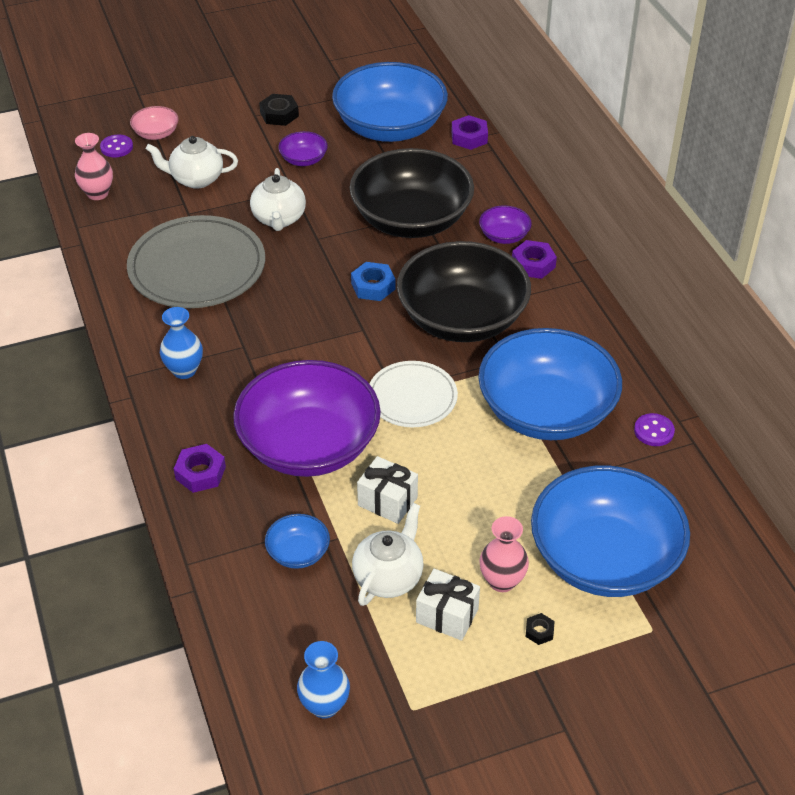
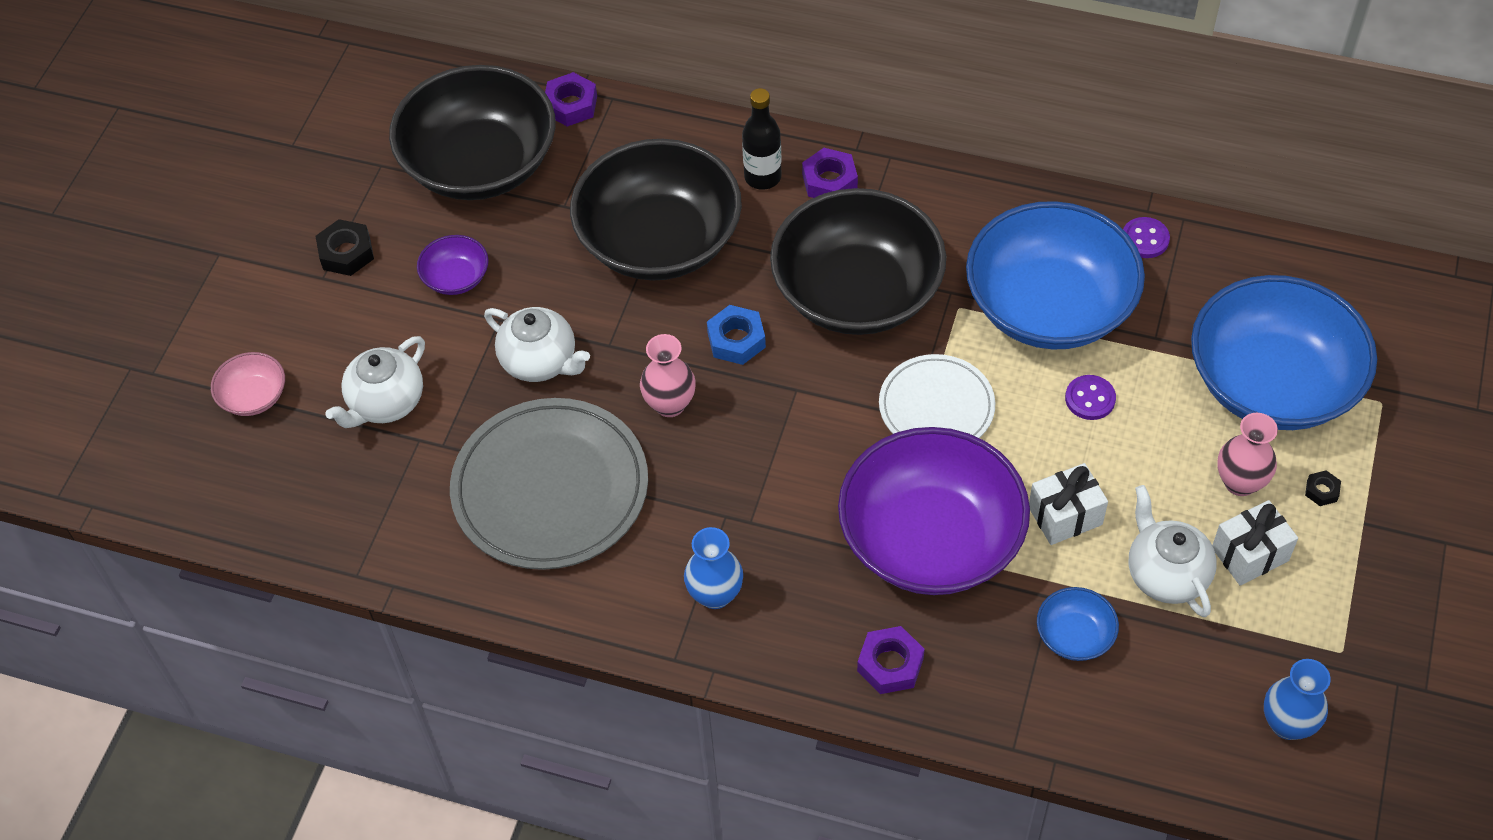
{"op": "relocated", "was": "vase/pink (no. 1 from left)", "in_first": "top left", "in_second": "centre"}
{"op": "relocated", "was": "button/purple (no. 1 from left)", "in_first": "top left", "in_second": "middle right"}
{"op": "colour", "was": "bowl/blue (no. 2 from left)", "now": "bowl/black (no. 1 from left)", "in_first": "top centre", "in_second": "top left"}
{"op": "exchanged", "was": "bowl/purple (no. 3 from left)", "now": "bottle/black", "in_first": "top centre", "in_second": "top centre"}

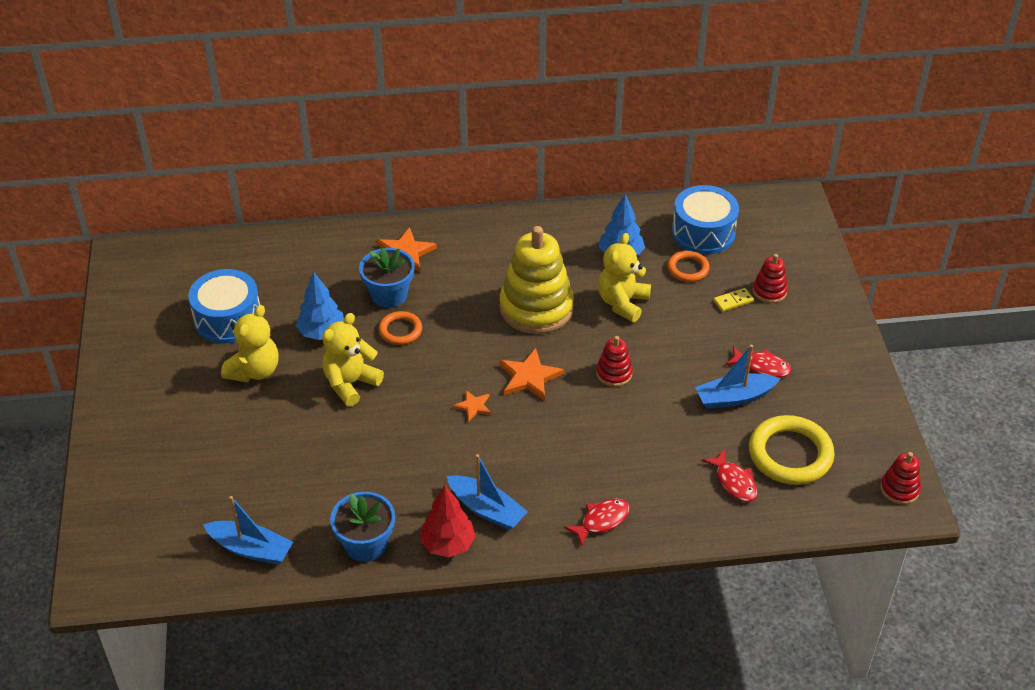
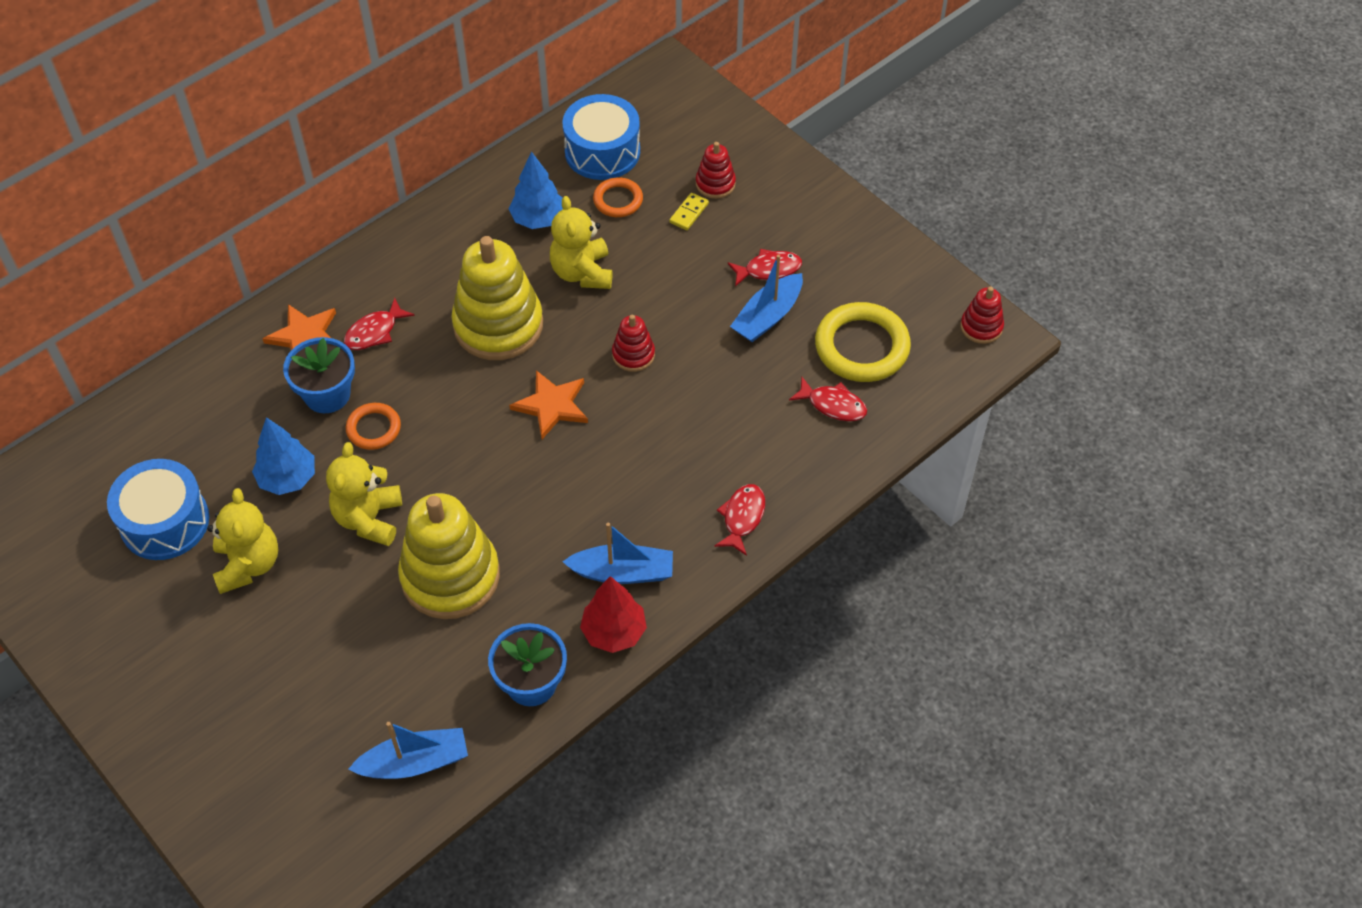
{"op": "missing", "was": "star/orange (no. 2 from left)", "in_first": "centre"}
{"op": "appeared", "now": "fish/red (no. 1 from left)", "in_second": "middle left"}
{"op": "appeared", "now": "stacking toy/yellow (no. 1 from left)", "in_second": "middle left"}

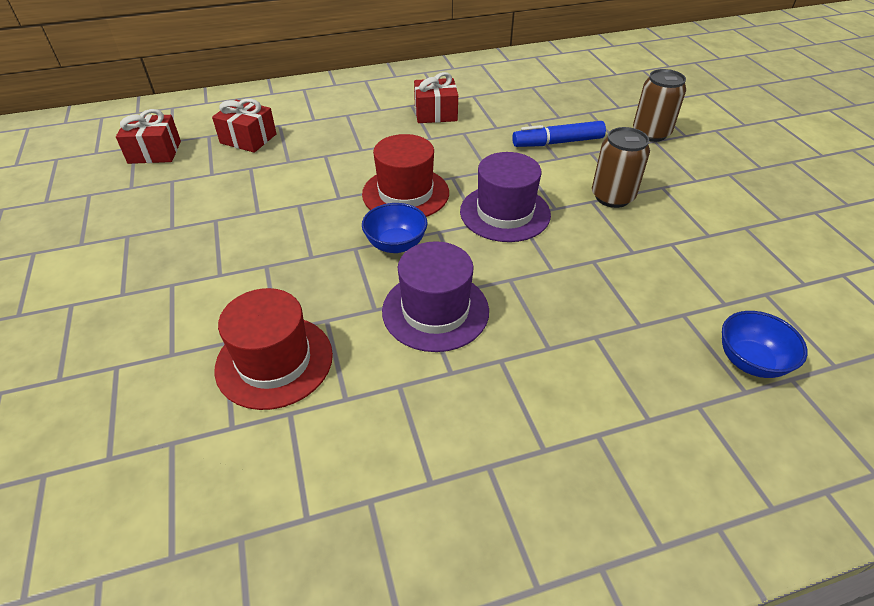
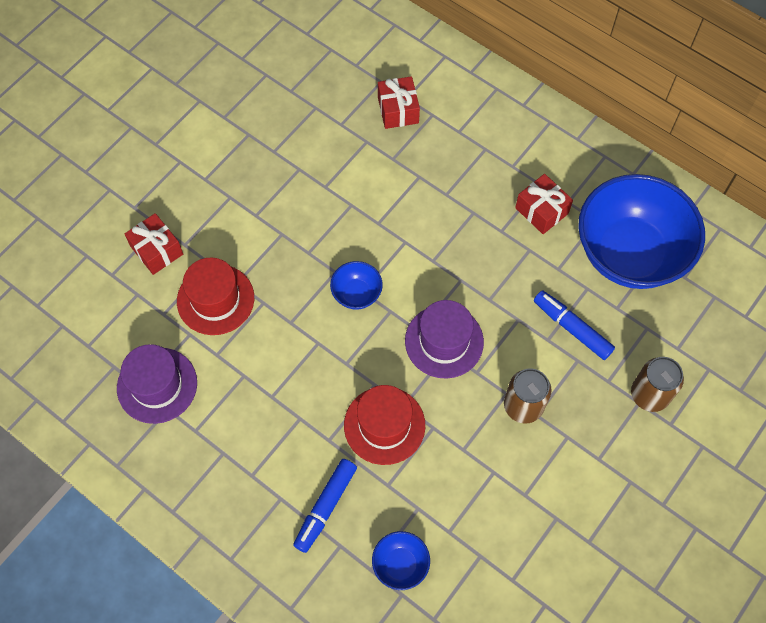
{"op": "relocated", "was": "gift/red (no. 1 from left)", "in_first": "top left", "in_second": "middle left"}
{"op": "relocated", "was": "hat/red (no. 2 from left)", "in_first": "top centre", "in_second": "bottom centre"}
{"op": "relocated", "was": "hat/purple (no. 1 from left)", "in_first": "centre", "in_second": "middle left"}
{"op": "appeared", "now": "marker/blue (no. 1 from left)", "in_second": "bottom centre"}
{"op": "appeared", "now": "bowl/blue (no. 3 from left)", "in_second": "middle right"}

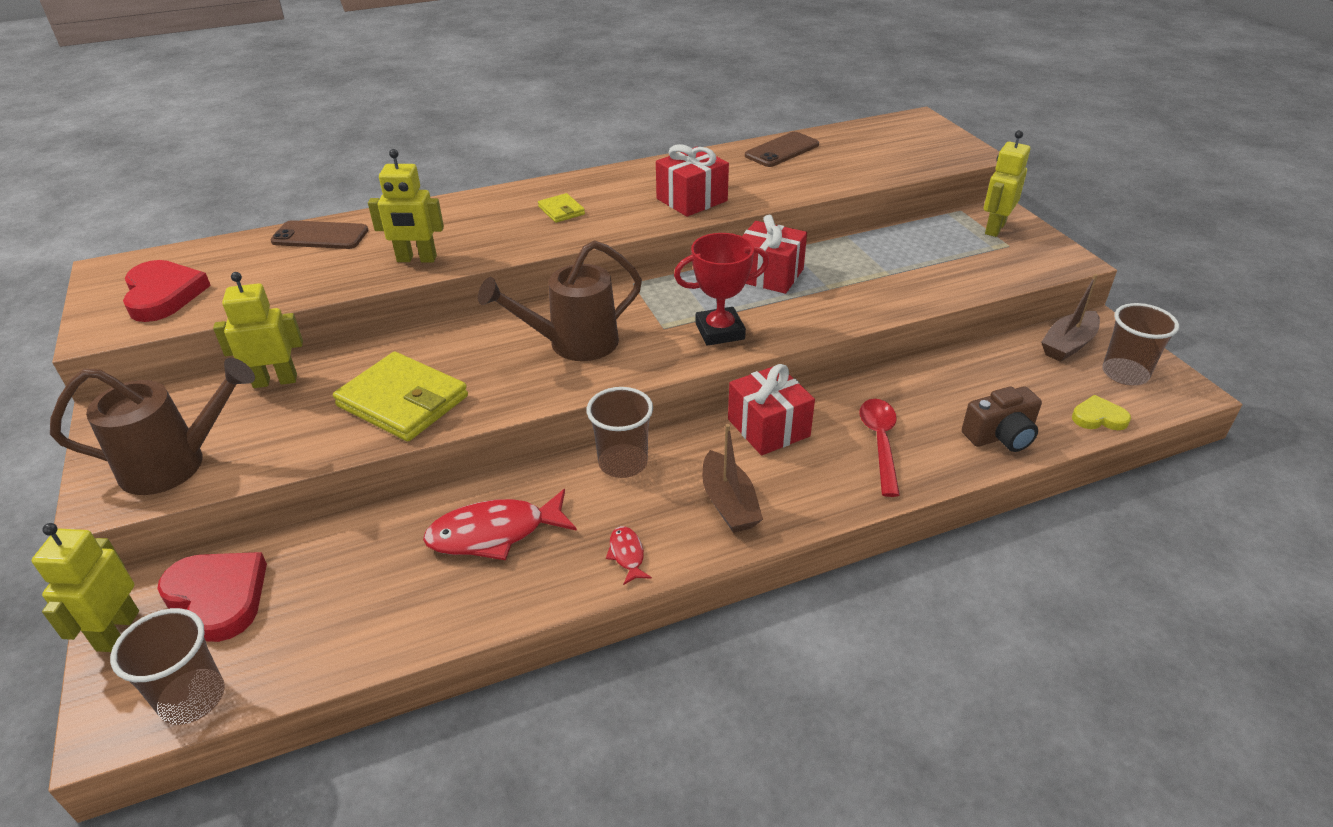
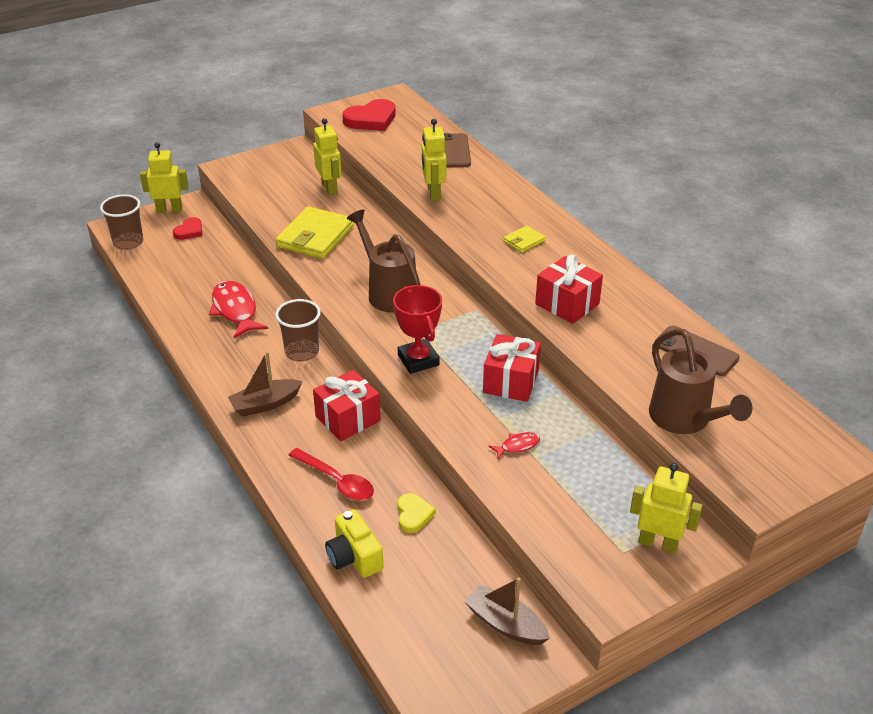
{"op": "relocated", "was": "watering can/brown (no. 1 from left in the first image)", "now": "watering can/brown (no. 2 from left)", "in_first": "middle left", "in_second": "middle right"}
{"op": "size", "was": "heart/red (no. 2 from left in the first image)", "in_first": "bottom left", "in_second": "top left", "ratio": 0.57}
{"op": "relocated", "was": "fish/red (no. 2 from left)", "in_first": "bottom centre", "in_second": "centre"}
{"op": "spun", "was": "spoon/red", "in_first": "centre", "in_second": "centre", "clockwise": 45}
{"op": "colour", "was": "camera/brown", "now": "camera/yellow", "in_first": "middle right", "in_second": "bottom centre"}
{"op": "relocated", "was": "heart/yellow", "in_first": "middle right", "in_second": "bottom centre"}
{"op": "missing", "was": "cup/brown (no. 3 from left)", "in_first": "middle right"}

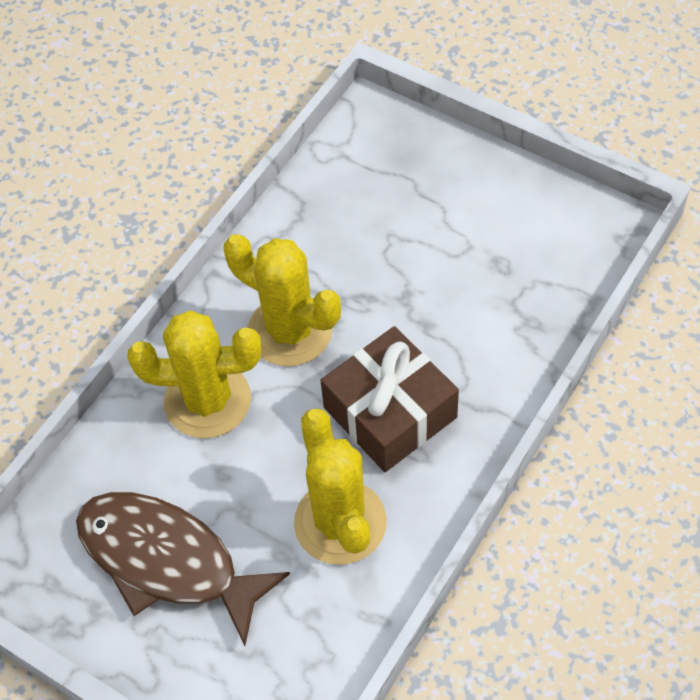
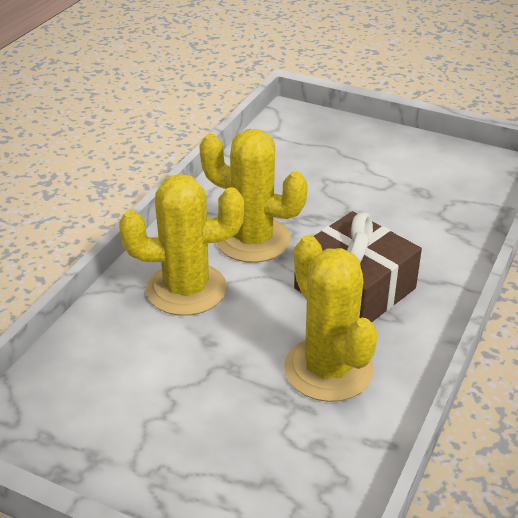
{"op": "missing", "was": "fish/brown", "in_first": "bottom left"}

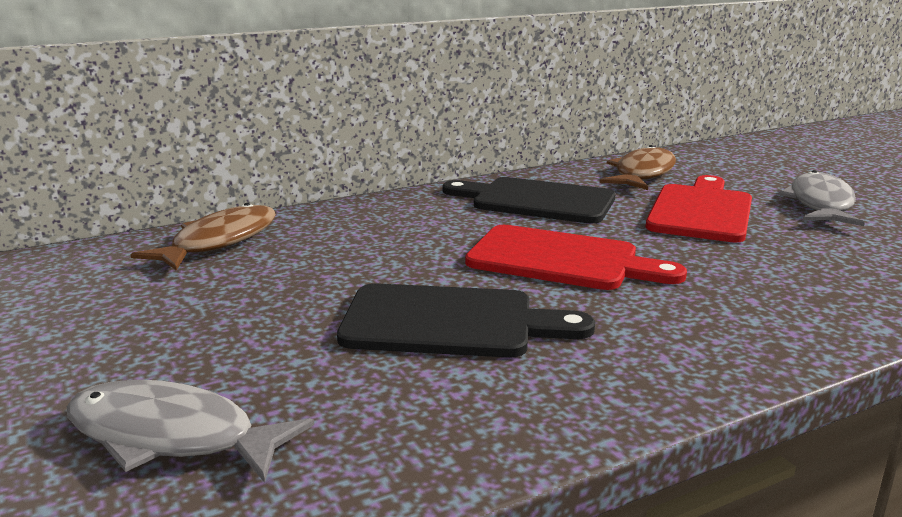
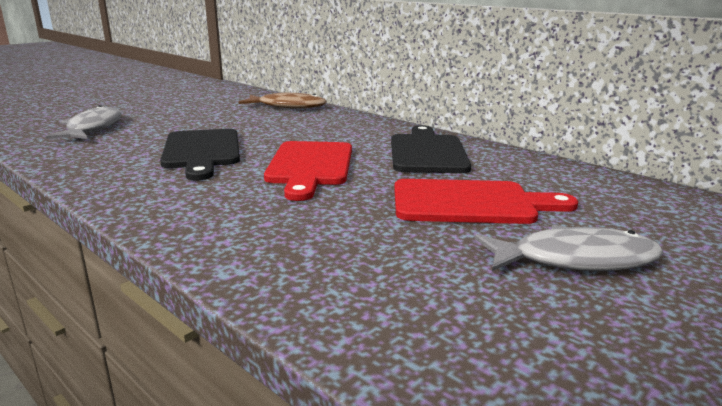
{"op": "missing", "was": "fish/brown (no. 2 from left)", "in_first": "top right"}

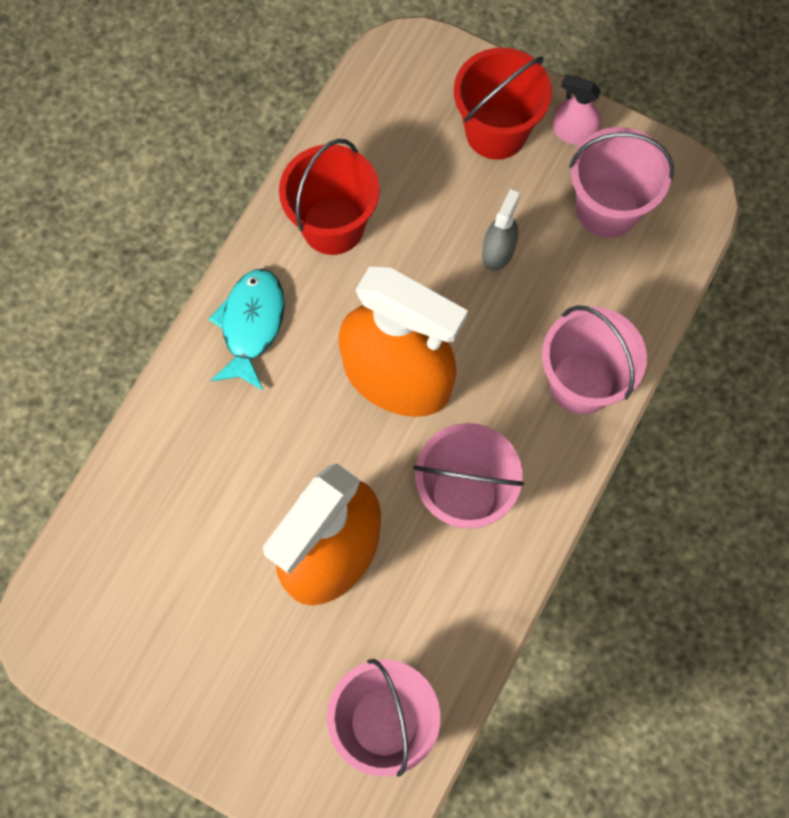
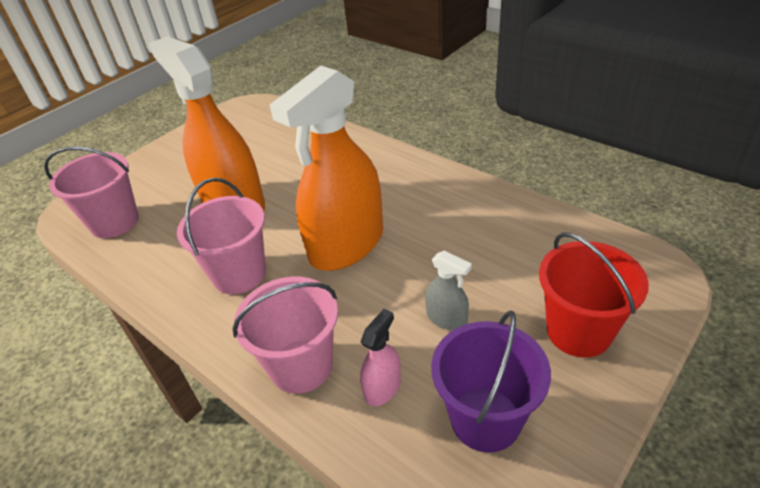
{"op": "missing", "was": "fish/turquoise", "in_first": "middle left"}
{"op": "missing", "was": "bucket/red (no. 1 from left)", "in_first": "top centre"}
{"op": "relocated", "was": "spray bottle/pink", "in_first": "top right", "in_second": "bottom centre"}
{"op": "colour", "was": "bucket/pink (no. 4 from left)", "now": "bucket/purple", "in_first": "top right", "in_second": "bottom centre"}

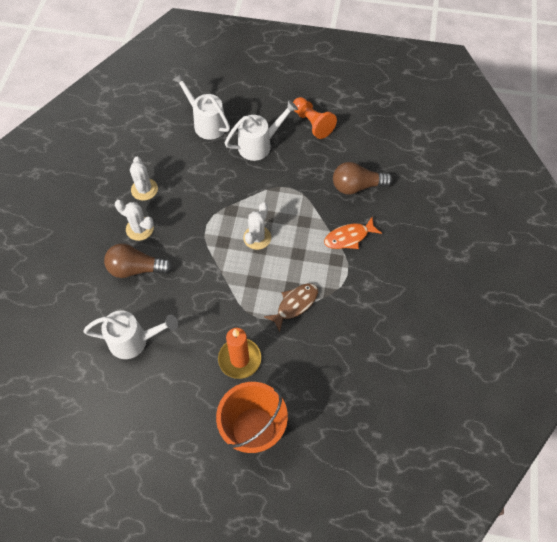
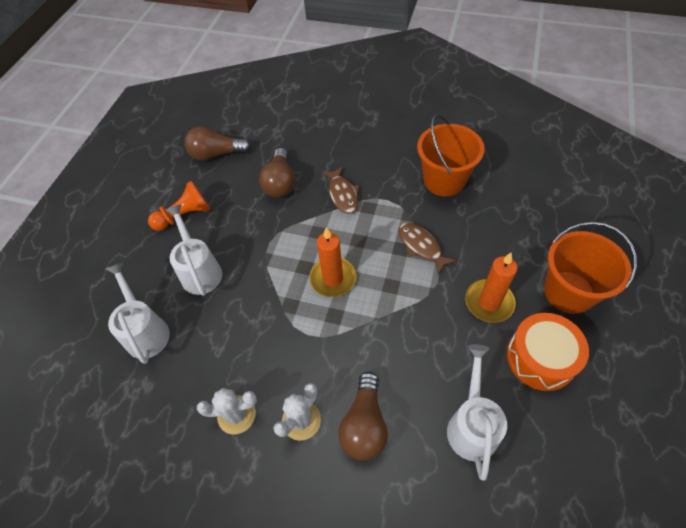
{"op": "spun", "was": "watering can/white (no. 2 from left in the first image)", "in_first": "top centre", "in_second": "middle left", "clockwise": 105}
{"op": "exchanged", "was": "cactus/white (no. 3 from left)", "now": "candle/orange (no. 1 from left)", "in_first": "centre", "in_second": "centre"}
{"op": "colour", "was": "fish/orange", "now": "fish/brown (no. 1 from left)", "in_first": "centre", "in_second": "centre"}
{"op": "appeared", "now": "light bulb/brown (no. 1 from left)", "in_second": "top left"}
{"op": "appeared", "now": "bucket/orange (no. 1 from left)", "in_second": "top centre"}
{"op": "appeared", "now": "drum/orange", "in_second": "bottom right"}

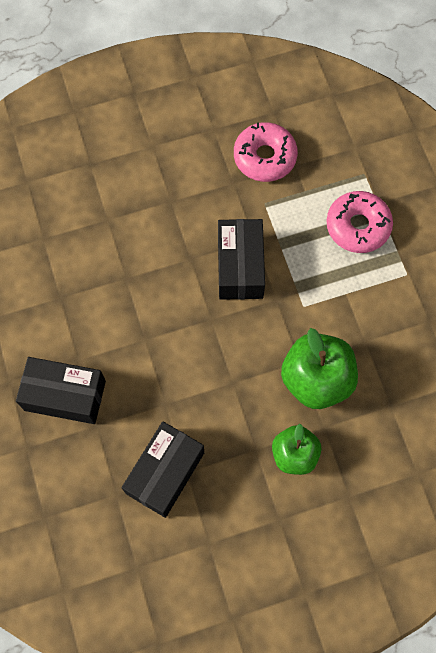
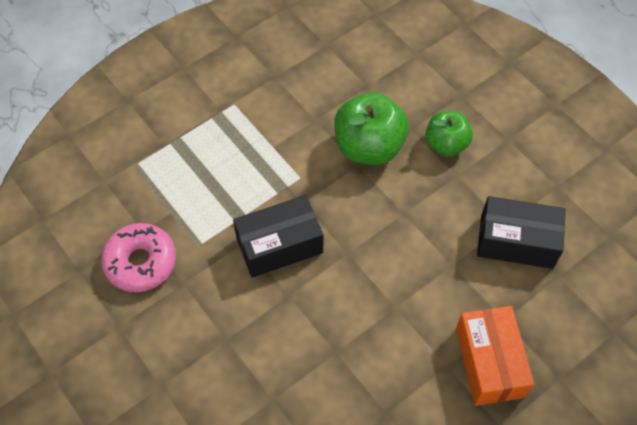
{"op": "colour", "was": "box/black (no. 1 from left)", "now": "box/orange", "in_first": "middle left", "in_second": "bottom right"}
{"op": "missing", "was": "donut/pink (no. 2 from left)", "in_first": "middle right"}

